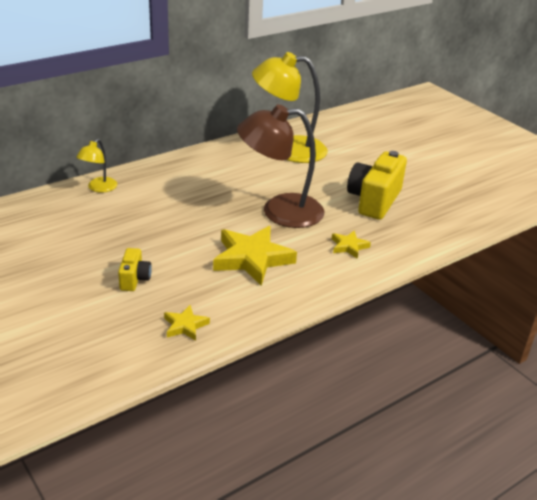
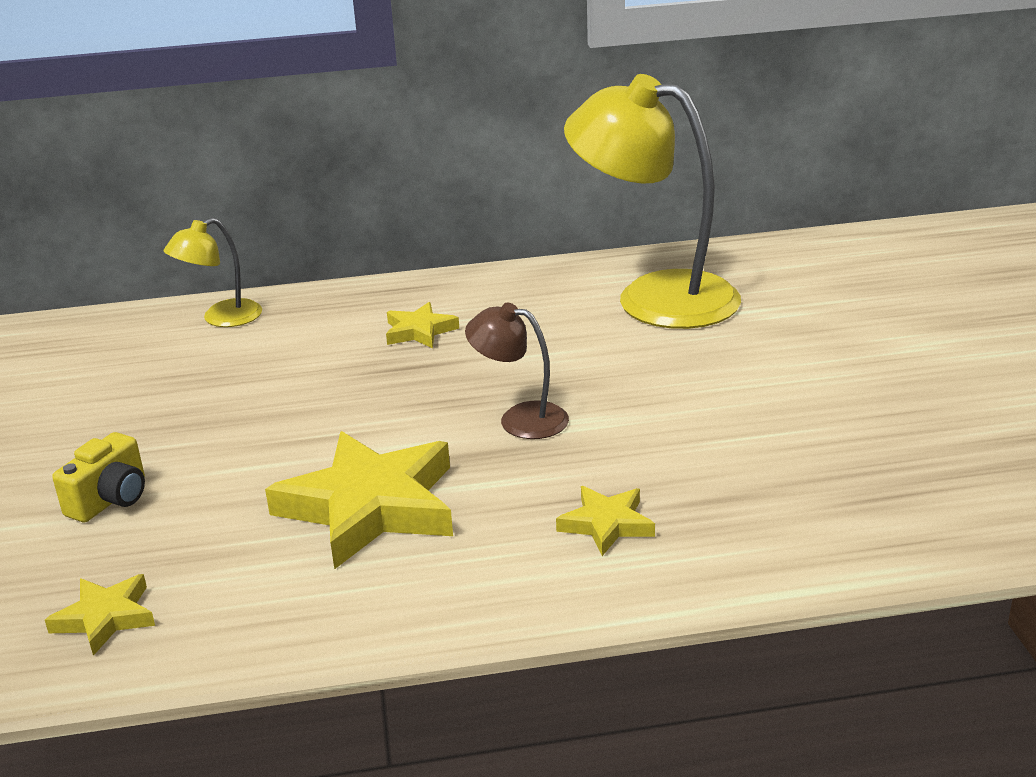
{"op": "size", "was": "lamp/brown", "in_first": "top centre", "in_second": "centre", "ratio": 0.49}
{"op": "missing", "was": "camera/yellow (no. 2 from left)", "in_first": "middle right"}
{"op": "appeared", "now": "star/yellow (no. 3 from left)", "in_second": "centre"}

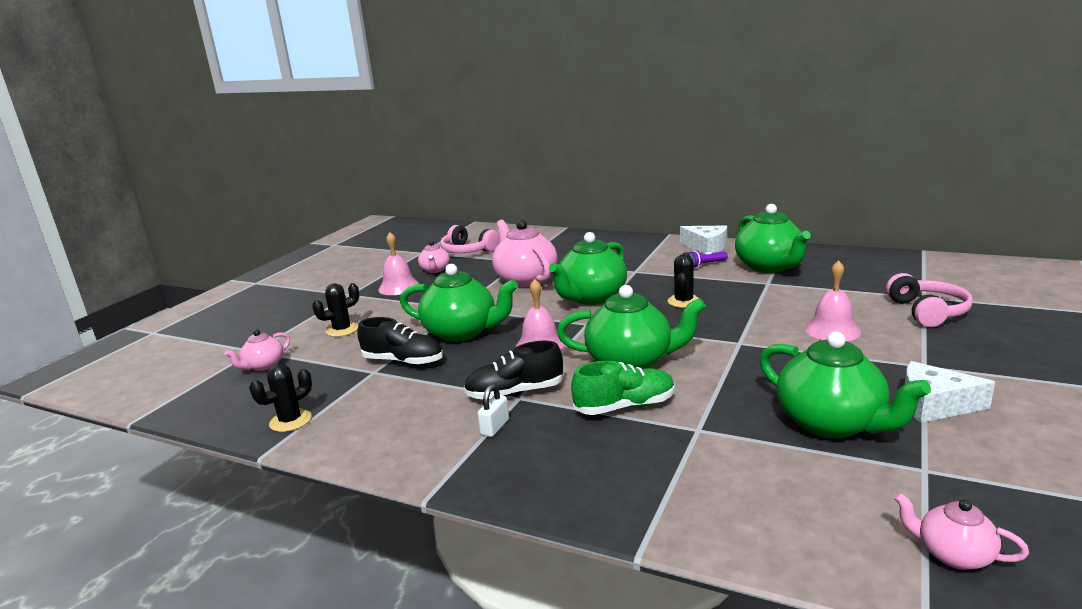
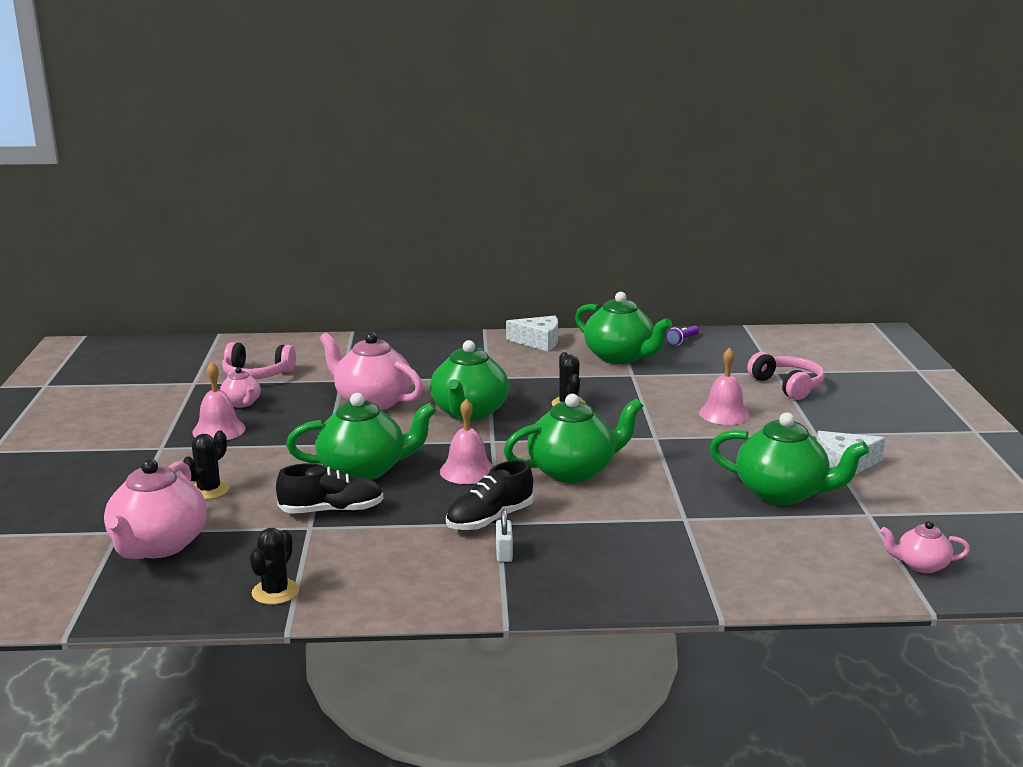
{"op": "size", "was": "teapot/pink (no. 1 from left)", "in_first": "middle left", "in_second": "middle left", "ratio": 1.94}
{"op": "missing", "was": "shoe/green", "in_first": "centre"}
{"op": "relocated", "was": "flashlight/purple", "in_first": "centre", "in_second": "middle right"}

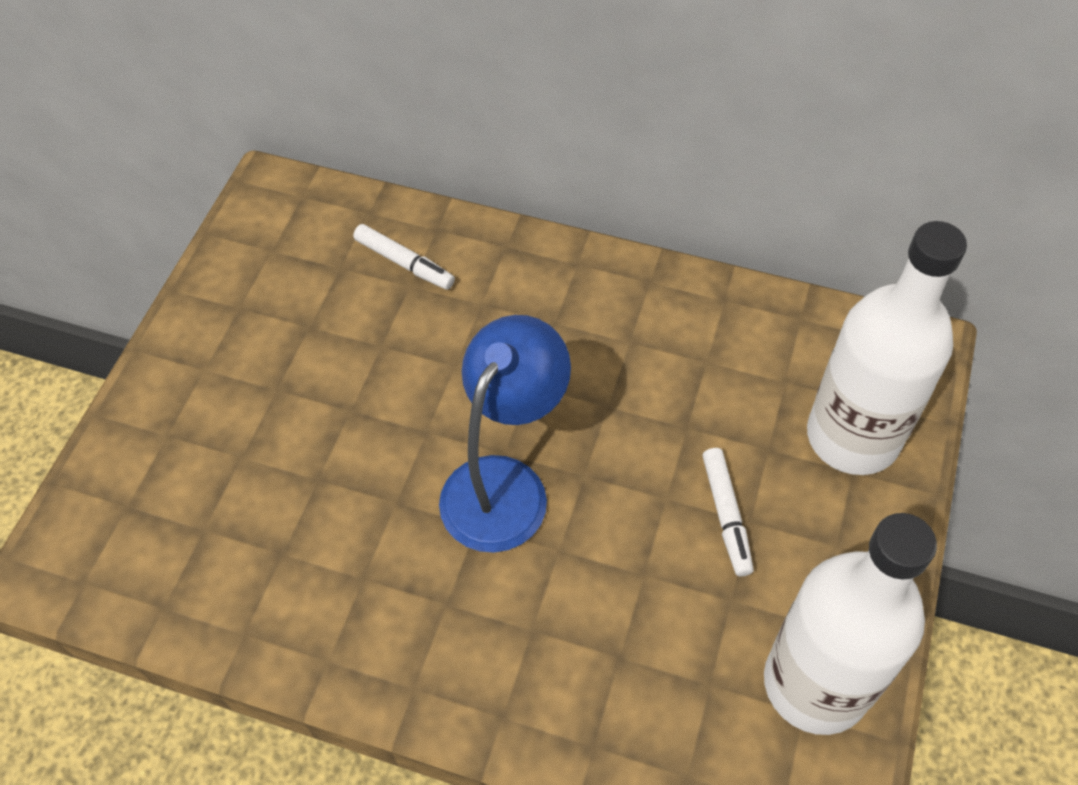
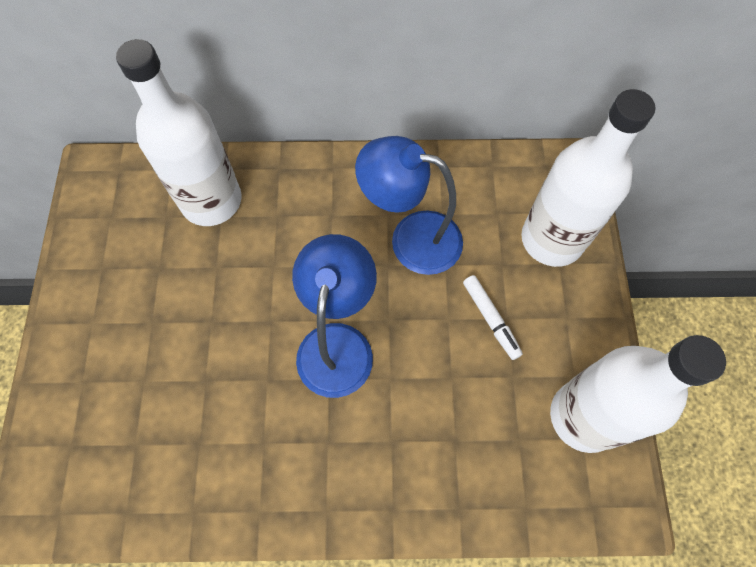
{"op": "exchanged", "was": "marker/white (no. 1 from left)", "now": "bottle/white (no. 1 from left)", "in_first": "top centre", "in_second": "top left"}
{"op": "appeared", "now": "lamp/blue (no. 2 from left)", "in_second": "centre"}

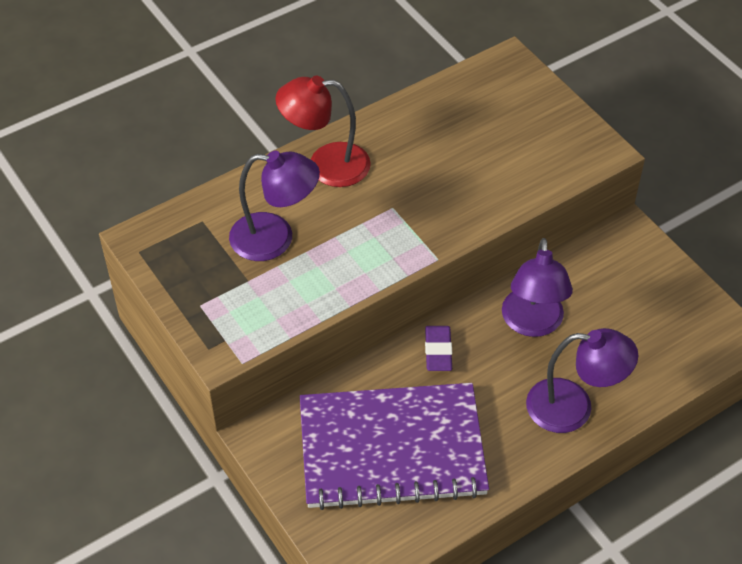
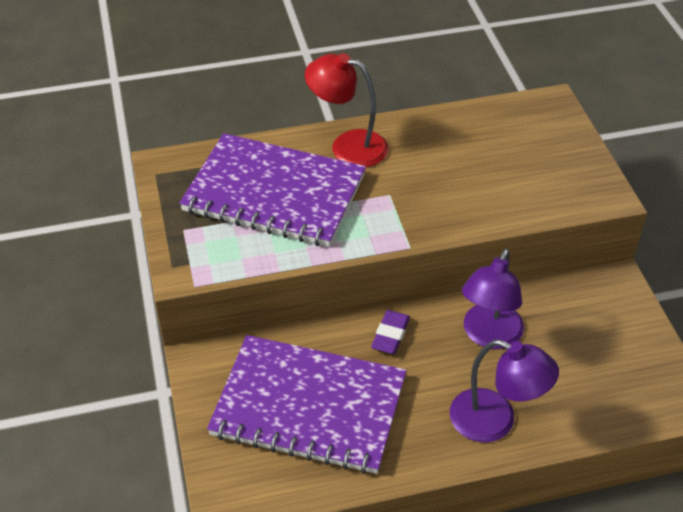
{"op": "exchanged", "was": "lamp/purple (no. 1 from left)", "now": "notebook/purple (no. 1 from left)", "in_first": "centre", "in_second": "centre"}

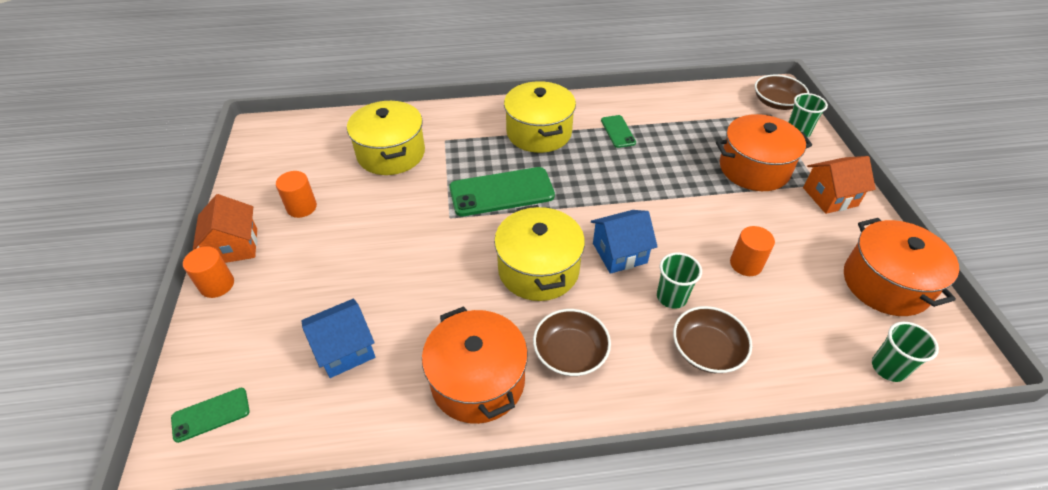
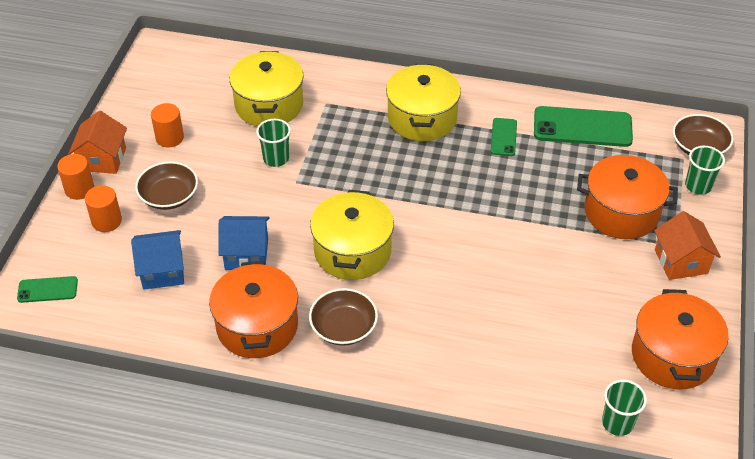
{"op": "relocated", "was": "phone/green (no. 2 from left in the first image)", "now": "phone/green (no. 3 from left)", "in_first": "centre", "in_second": "top right"}
{"op": "relocated", "was": "house/blue (no. 2 from left)", "in_first": "centre", "in_second": "middle left"}
{"op": "relocated", "was": "cup/green (no. 1 from left)", "in_first": "centre", "in_second": "top centre"}
{"op": "relocated", "was": "bowl/brown (no. 2 from left in the first image)", "now": "bowl/brown (no. 1 from left)", "in_first": "bottom right", "in_second": "middle left"}
{"op": "relocated", "was": "cylinder/orange (no. 3 from left in the first image)", "now": "cylinder/orange (no. 2 from left)", "in_first": "middle right", "in_second": "middle left"}
{"op": "spun", "was": "house/orange (no. 2 from left)", "in_first": "middle right", "in_second": "middle right", "clockwise": 75}

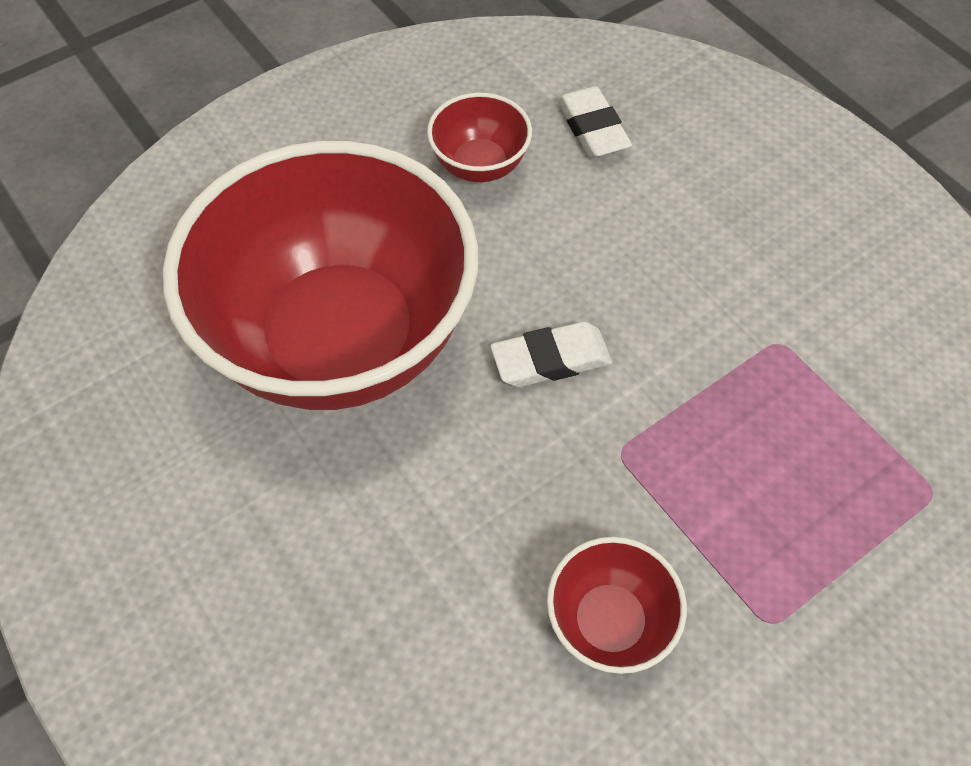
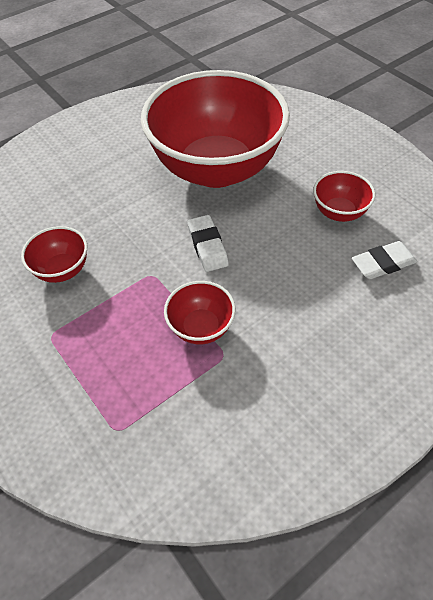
{"op": "appeared", "now": "bowl/red (no. 2 from left)", "in_second": "centre"}

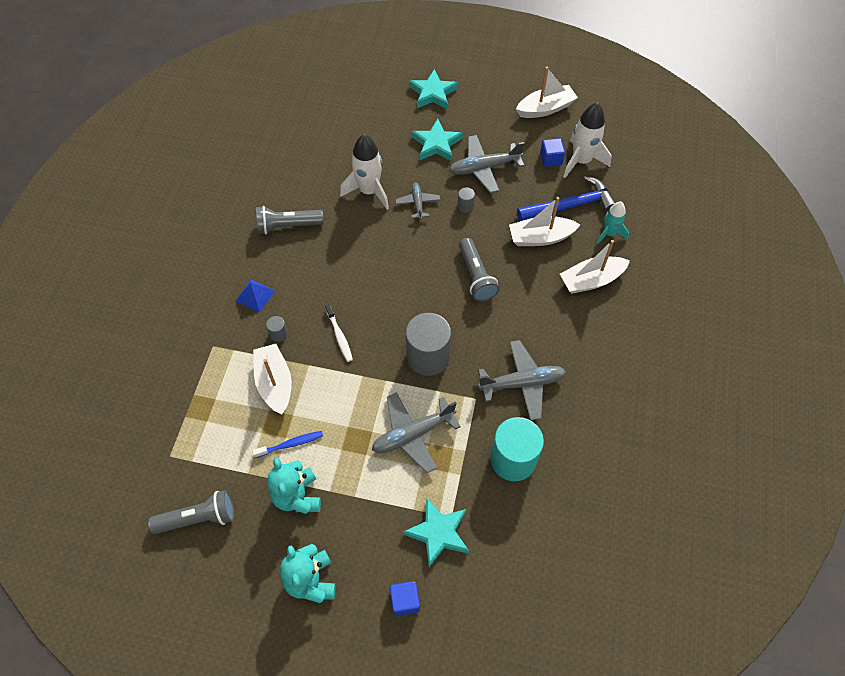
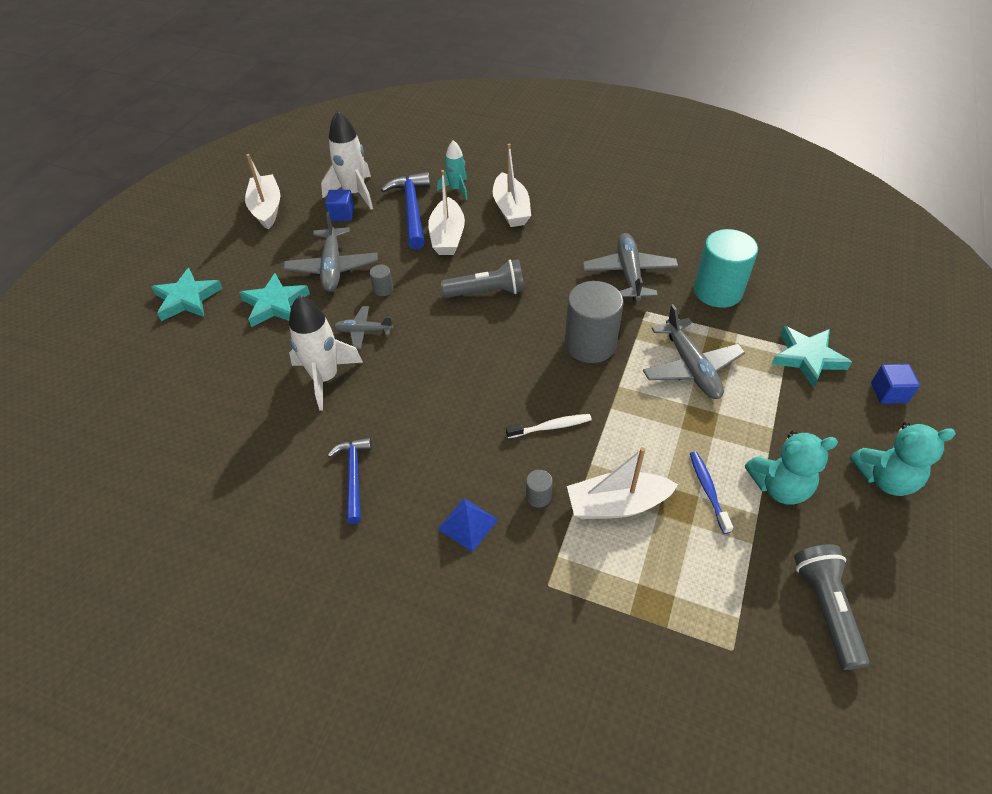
{"op": "exchanged", "was": "flashlight/grey (no. 2 from left)", "now": "hammer/blue (no. 1 from left)", "in_first": "top centre", "in_second": "centre"}

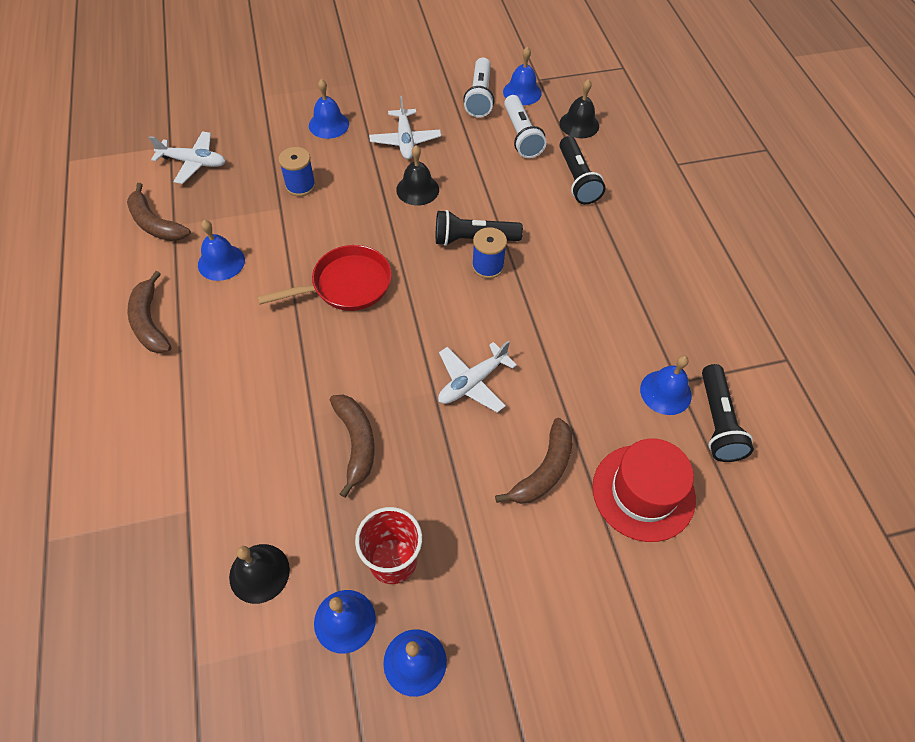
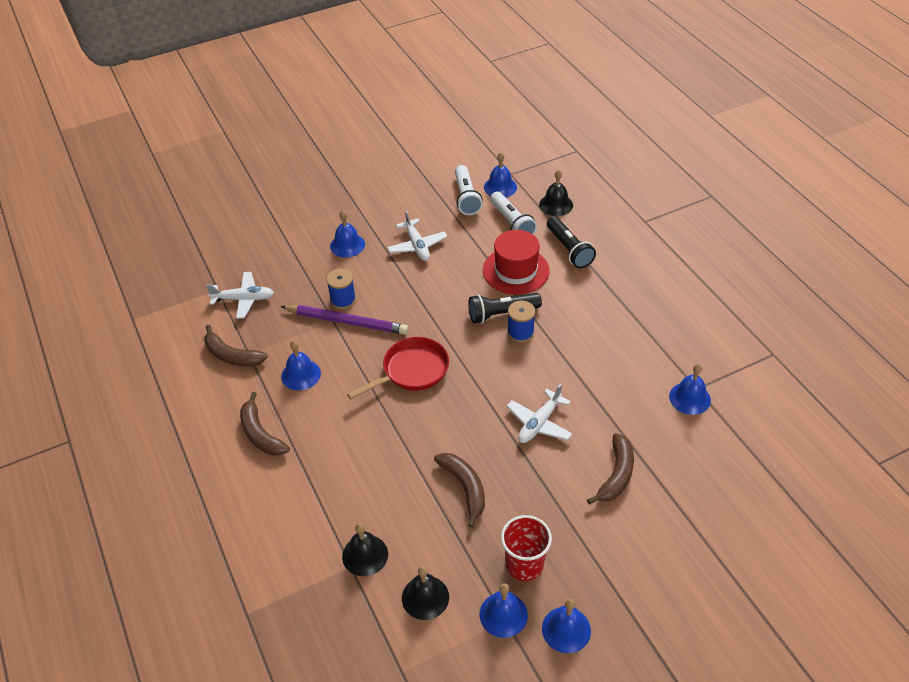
{"op": "relocated", "was": "bell/black (no. 2 from left in the first image)", "now": "bell/black (no. 1 from left)", "in_first": "top centre", "in_second": "bottom centre"}
{"op": "relocated", "was": "hat/red", "in_first": "middle right", "in_second": "centre"}
{"op": "missing", "was": "flashlight/black (no. 3 from left)", "in_first": "middle right"}
{"op": "appeared", "now": "pencil/purple", "in_second": "centre"}

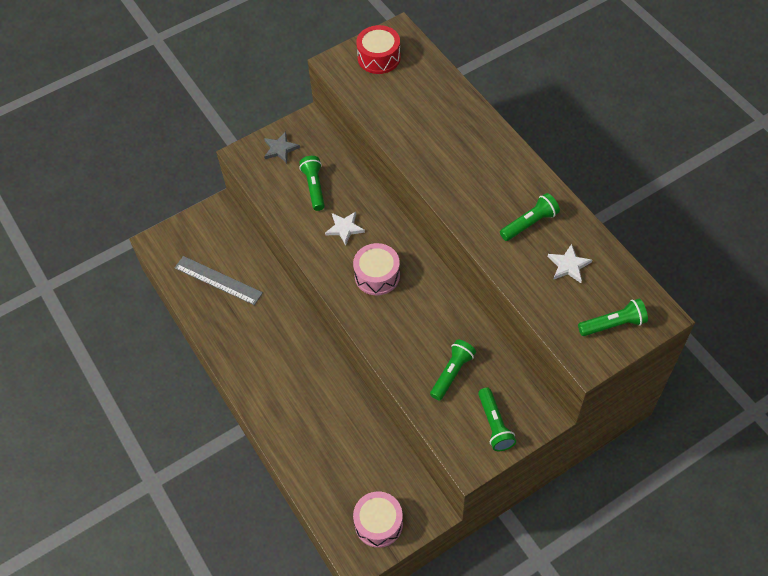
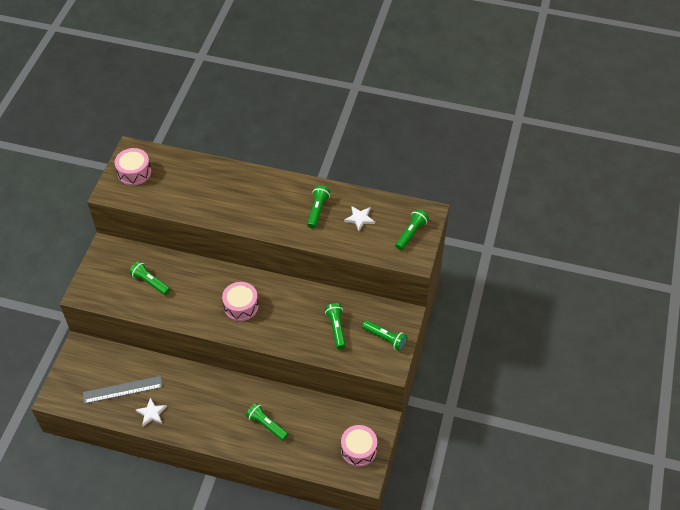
{"op": "missing", "was": "star/grey", "in_first": "top centre"}
{"op": "relocated", "was": "star/white (no. 1 from left)", "in_first": "centre", "in_second": "bottom left"}
{"op": "colour", "was": "drum/red", "now": "drum/pink (no. 1 from left)", "in_first": "top centre", "in_second": "top left"}
{"op": "appeared", "now": "flashlight/green (no. 2 from left)", "in_second": "bottom centre"}

